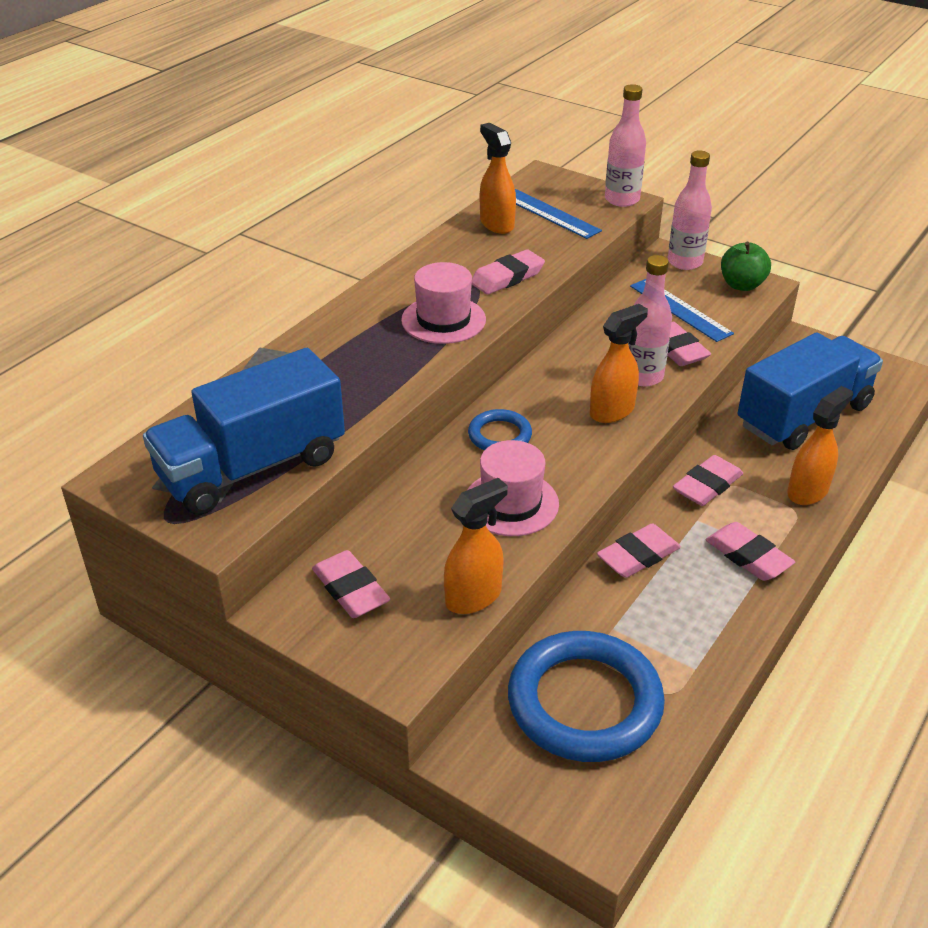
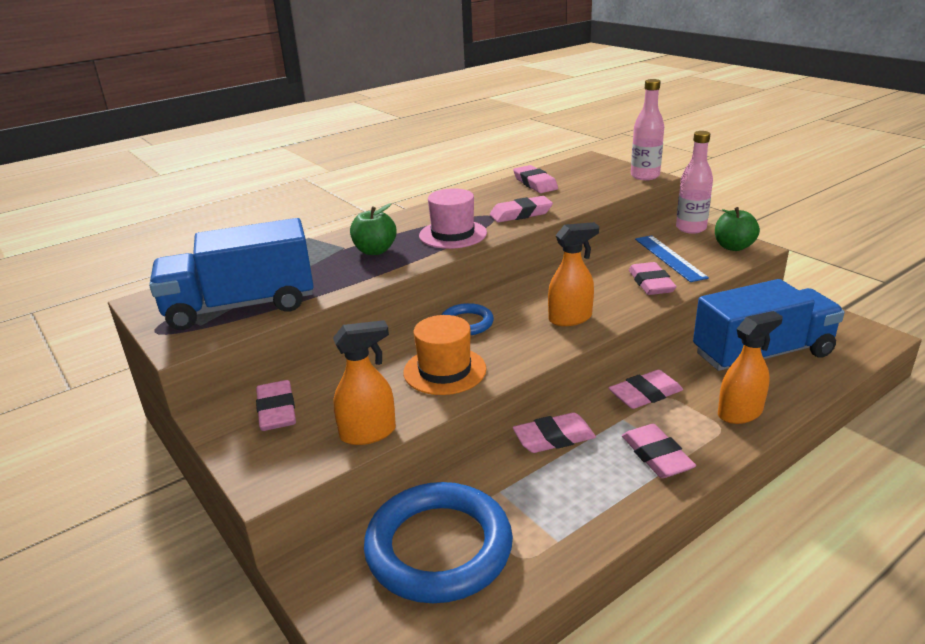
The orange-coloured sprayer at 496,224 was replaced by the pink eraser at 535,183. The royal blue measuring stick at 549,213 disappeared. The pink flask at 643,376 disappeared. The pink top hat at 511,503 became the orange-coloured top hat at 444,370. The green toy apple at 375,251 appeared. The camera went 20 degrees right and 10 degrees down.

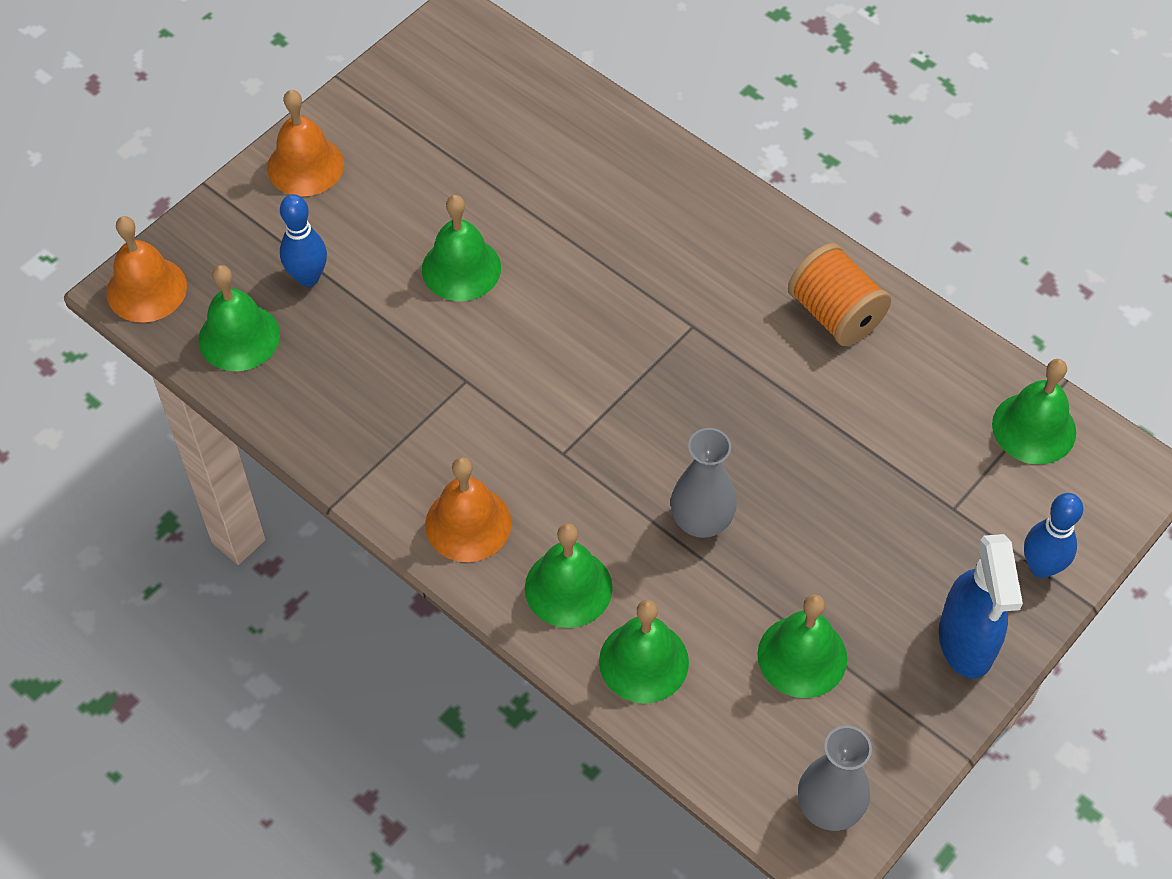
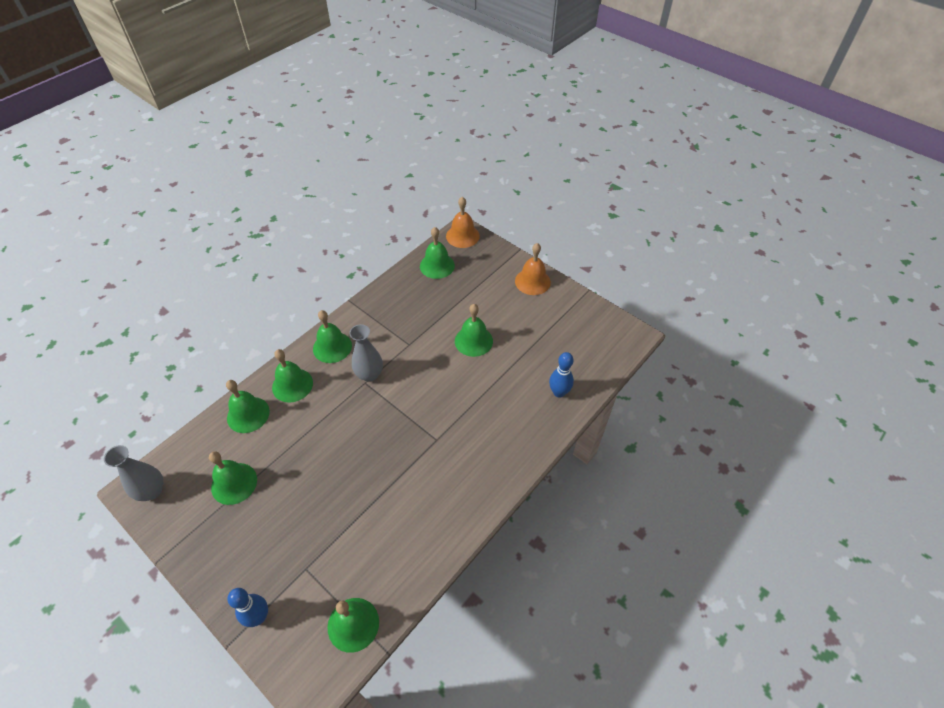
The royal blue bowling pin moved from 308,277 to 559,392. The orange-coloured bobbin at 835,314 disappeared. The grey vase moved from 701,521 to 369,374. The orange-coloured hand bell at 468,523 became the green hand bell at 332,347. The royal blue sprayer at 966,643 disappeared. The camera went 90 degrees right and 5 degrees down.

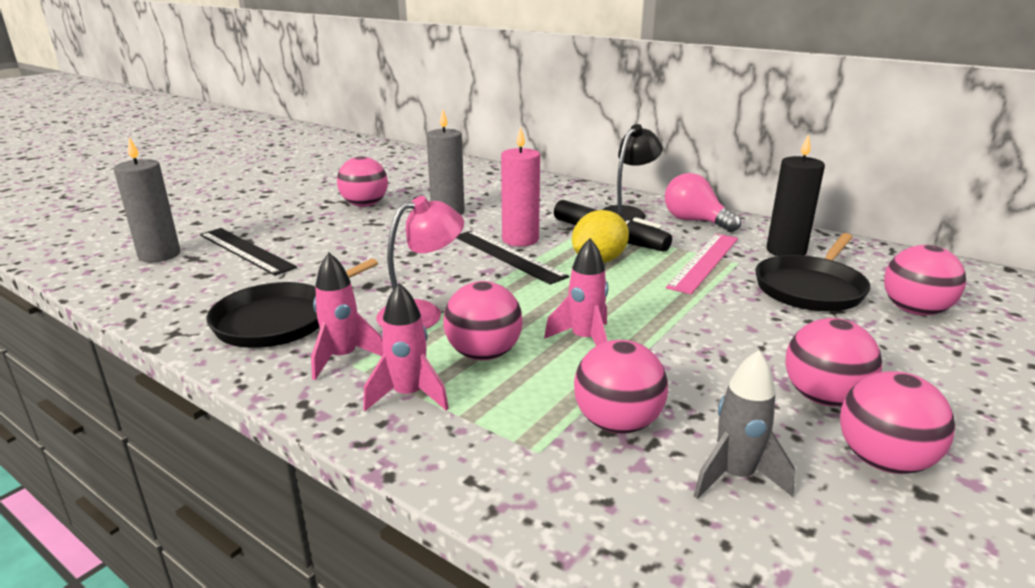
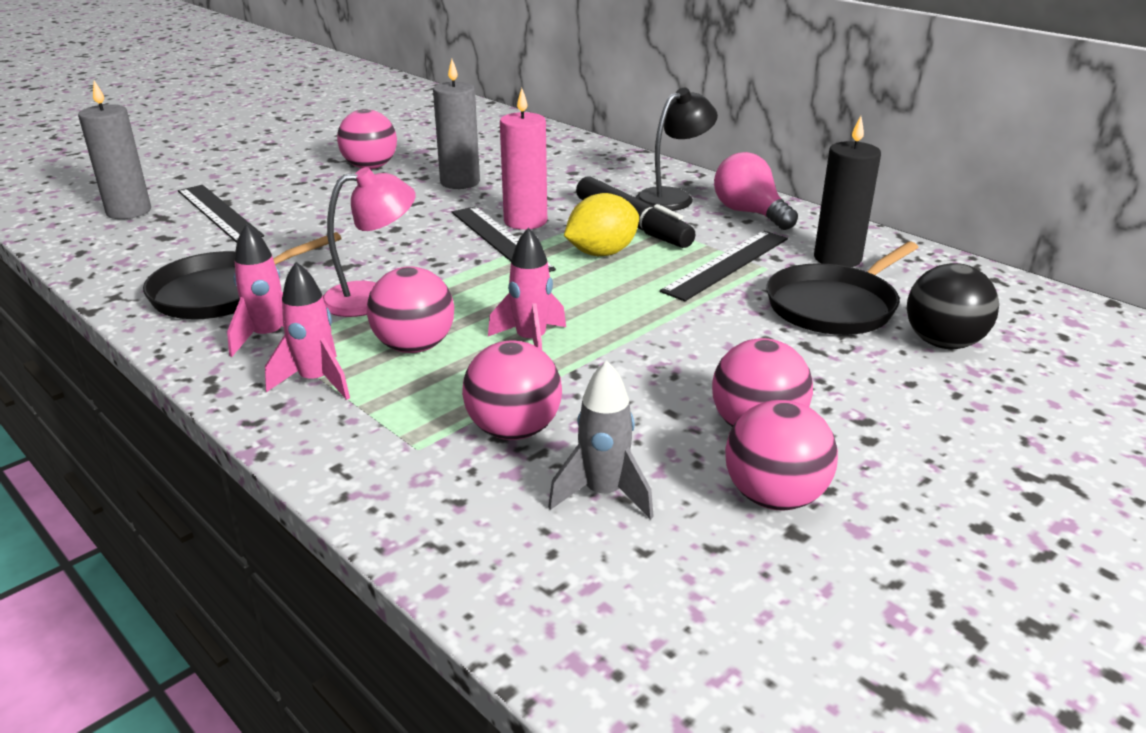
The pink measuring stick at 704,262 became the ebony measuring stick at 727,264. The pink ball at 914,311 became the ebony ball at 943,343. The camera went 10 degrees right and 5 degrees up.

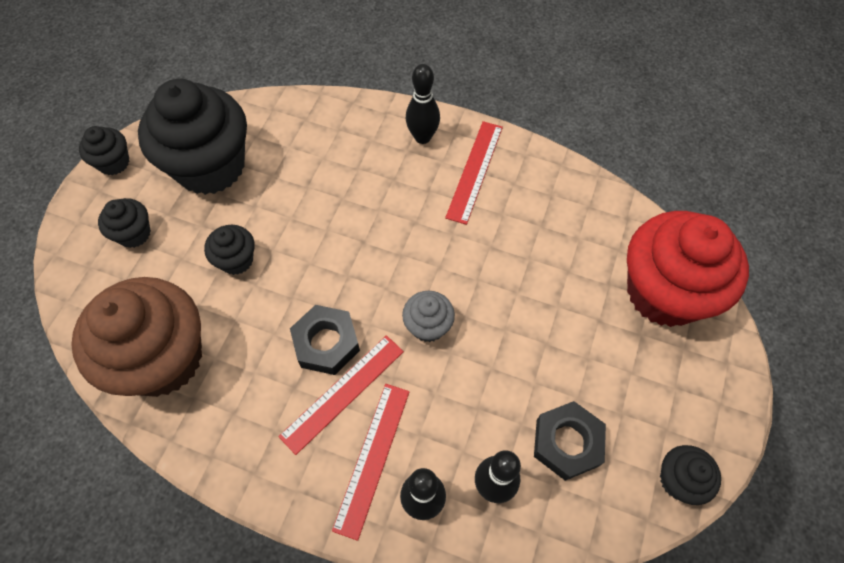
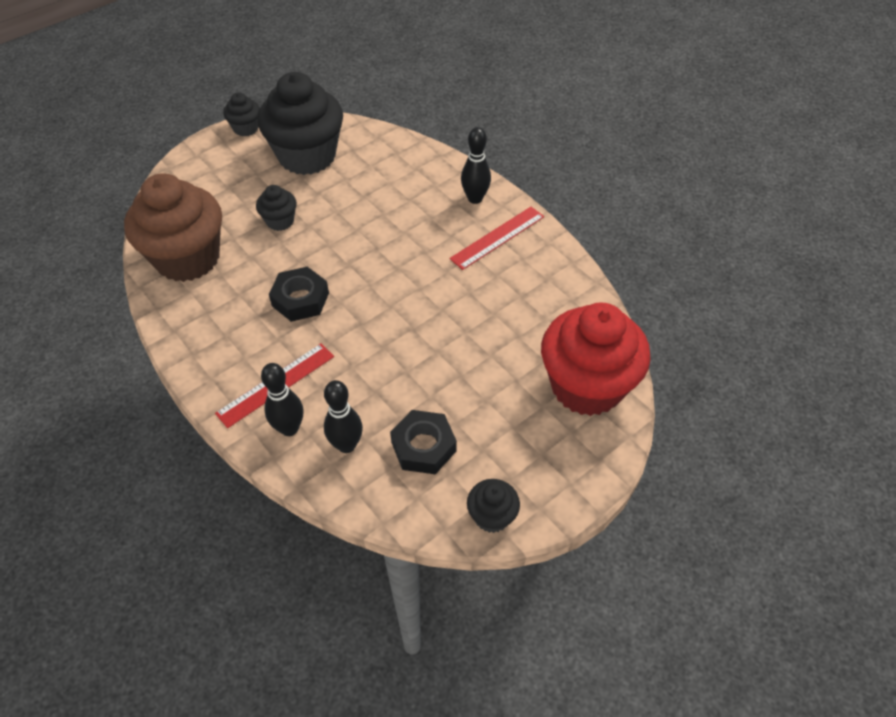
The ebony cupcake at 134,234 disappeared. The grey cupcake at 428,326 disappeared. The crimson measuring stick at 342,393 disappeared. The camera went 30 degrees right and 10 degrees down.

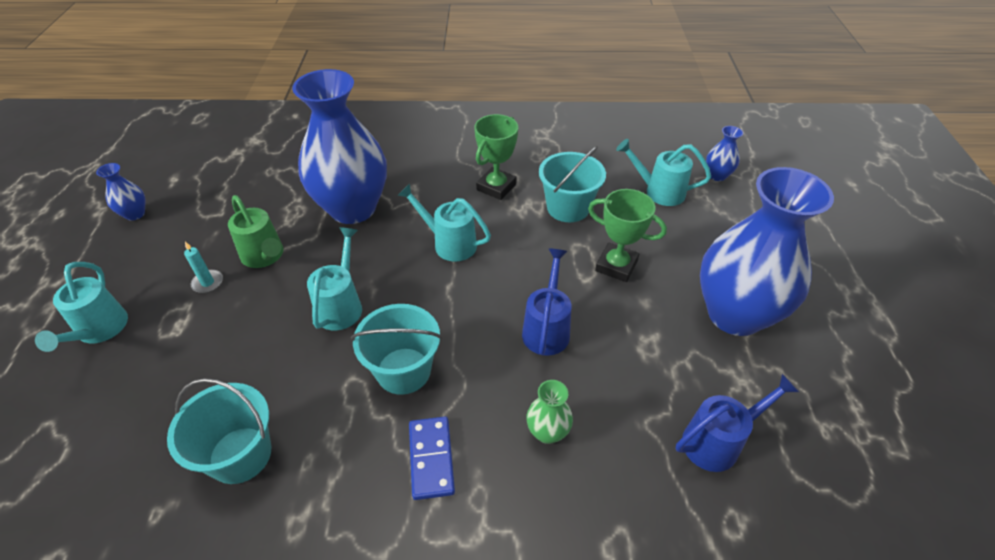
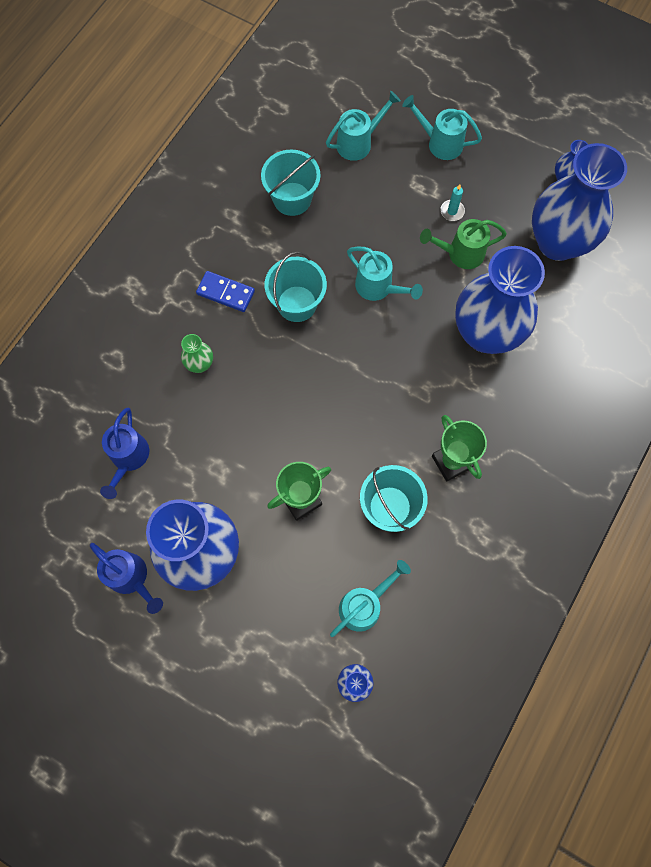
The turquoise watering pot moved from 449,243 to 359,143. The royal blue watering pot moved from 547,328 to 131,578. The royal blue vase at 558,242 appeared. The camera went 120 degrees right and 25 degrees up.

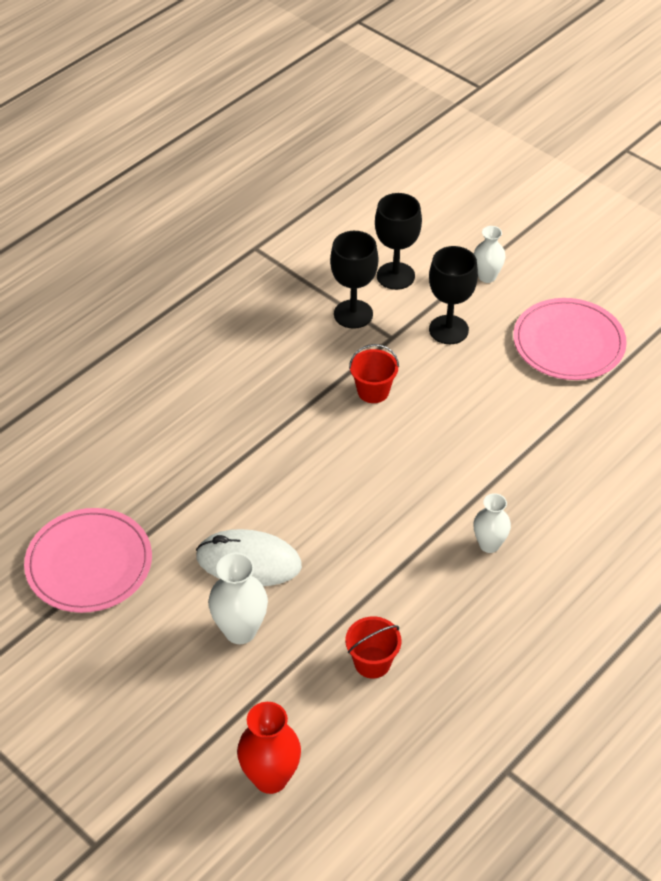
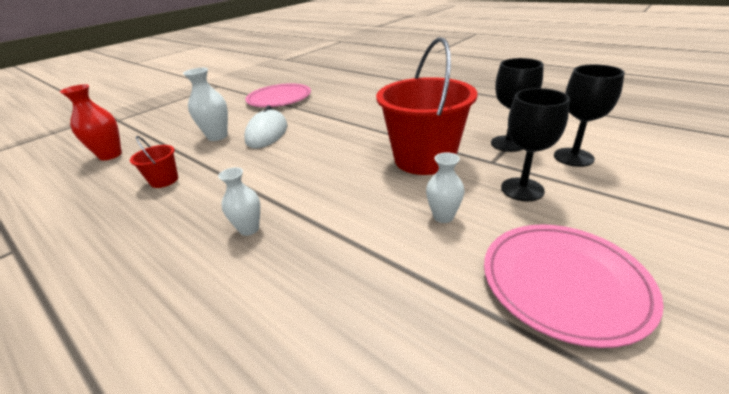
The snow-white vase moved from 487,276 to 443,216. The crimson pail at 373,391 changed to 2.24 times the size. The camera went 90 degrees right and 15 degrees down.

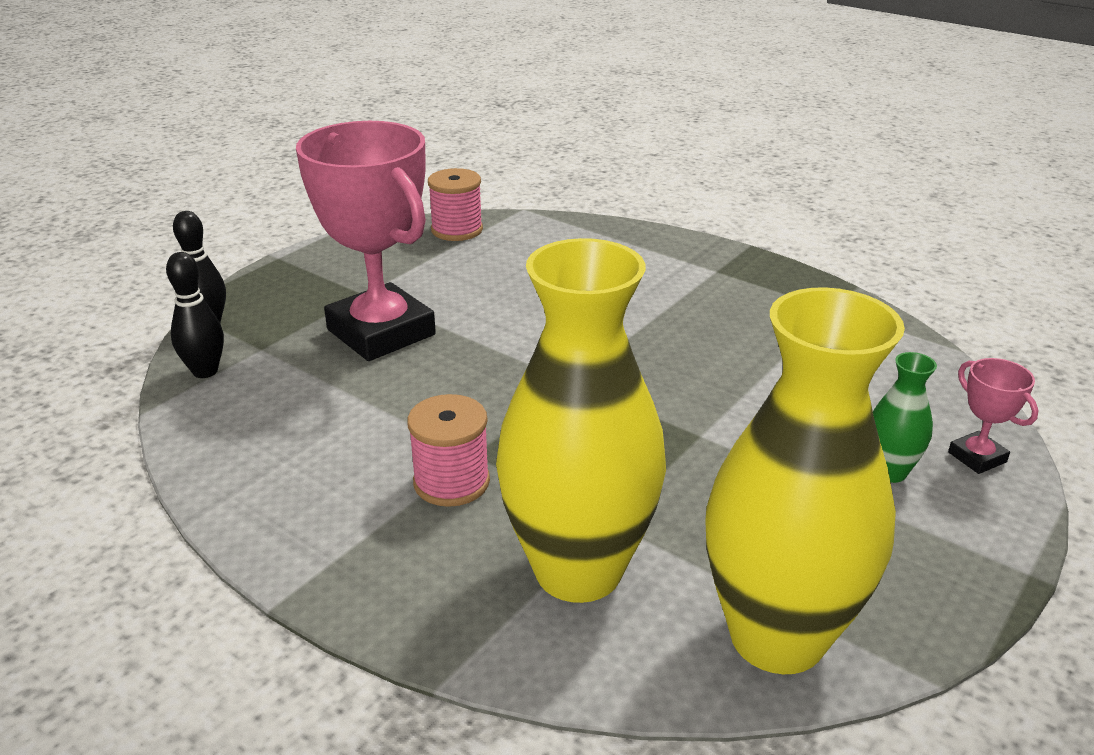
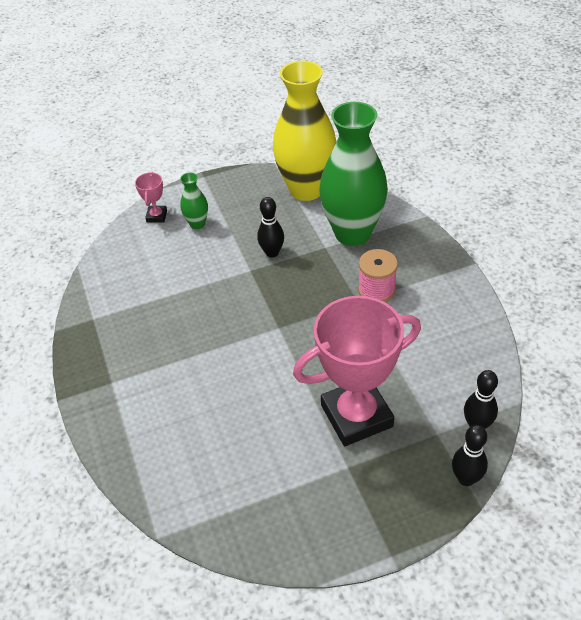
The pink prize cup at 381,332 turned 75 degrees clockwise. The pink bobbin at 457,230 disappeared. The yellow vase at 578,570 became the green vase at 352,233. The ebony bowling pin at 272,253 appeared. The camera went 145 degrees left and 15 degrees up.

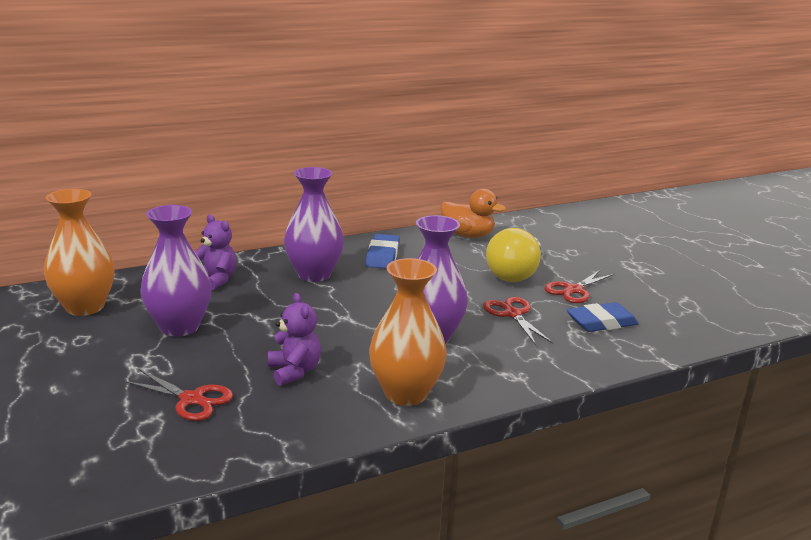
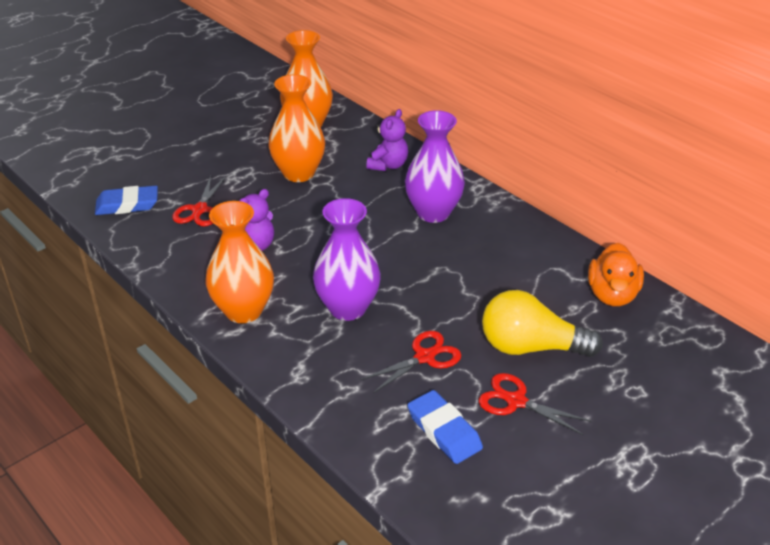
The royal purple vase at 179,327 became the orange-coloured vase at 299,173. The royal blue eraser moved from 382,256 to 127,205. The camera went 75 degrees right and 15 degrees up.

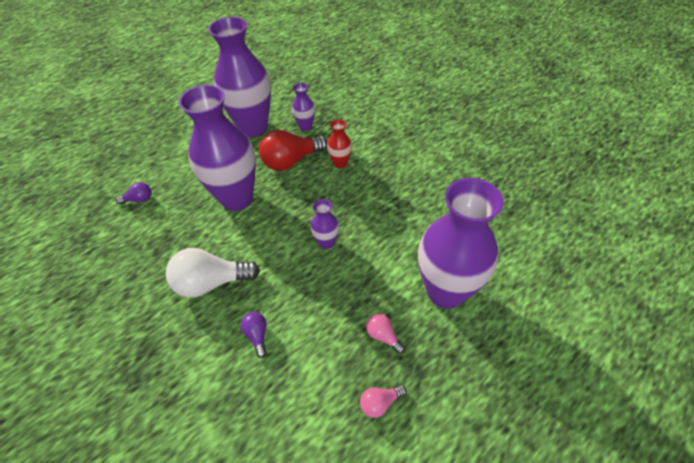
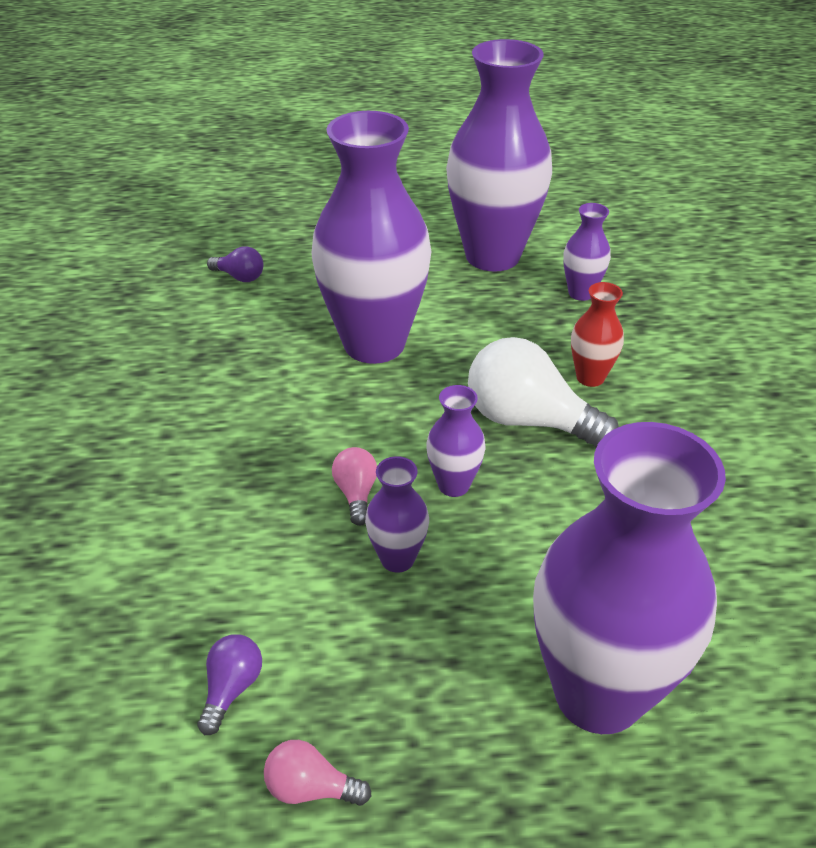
The crimson bulb at 291,161 disappeared. The snow-white bulb moved from 211,282 to 528,420. The royal purple bulb moved from 257,335 to 232,688. The pink bulb moved from 383,336 to 356,493. The royal purple vase at 397,559 appeared. The camera went 35 degrees right and 10 degrees down.

